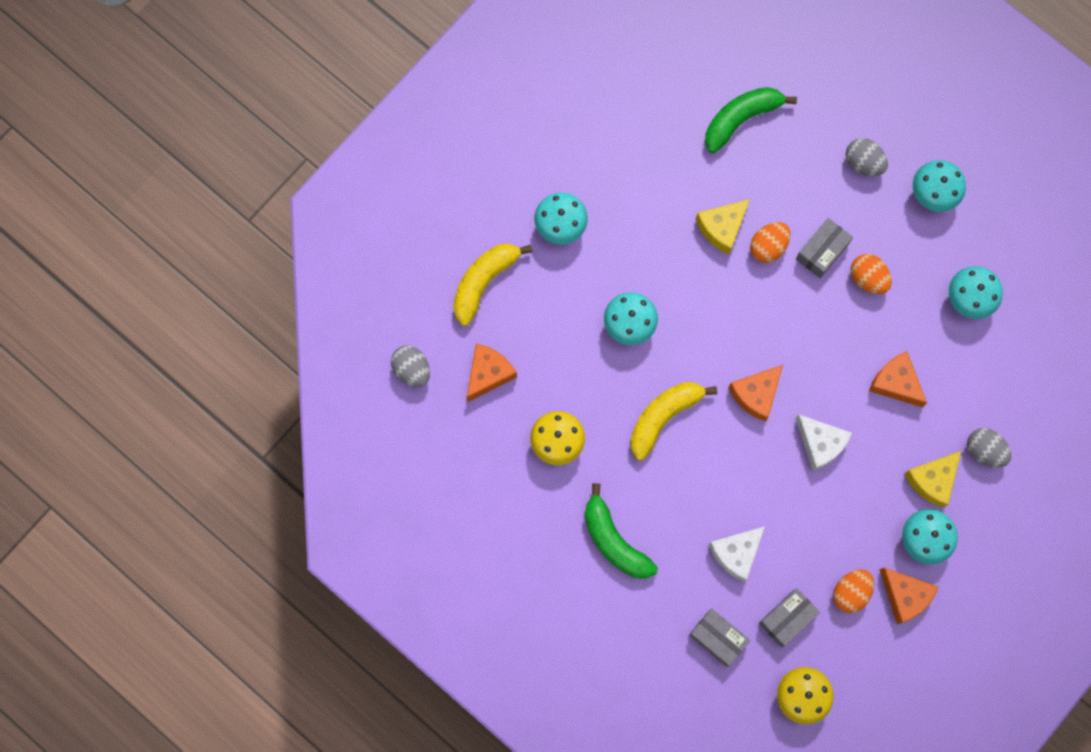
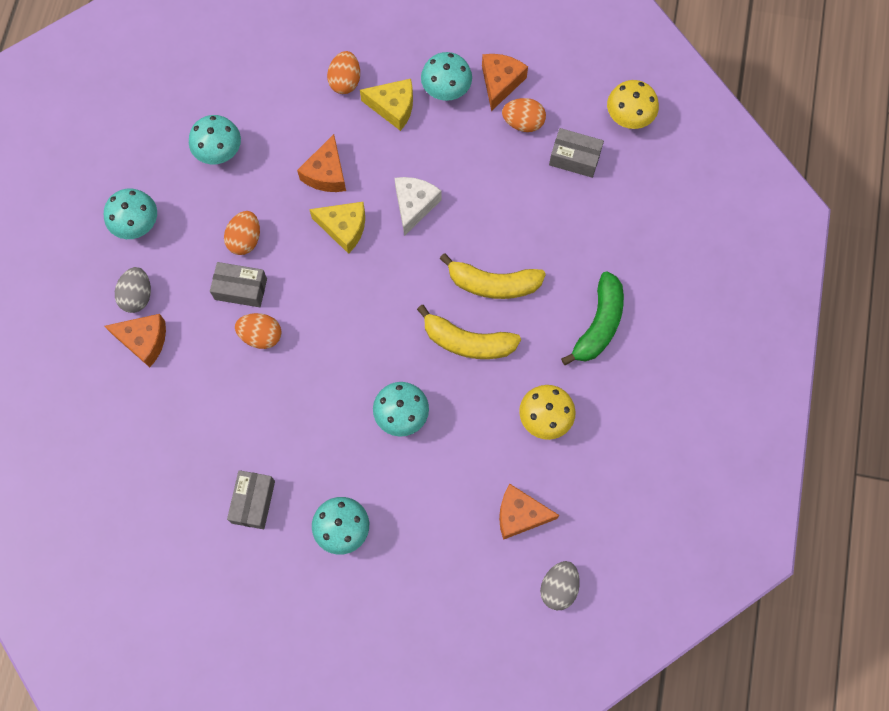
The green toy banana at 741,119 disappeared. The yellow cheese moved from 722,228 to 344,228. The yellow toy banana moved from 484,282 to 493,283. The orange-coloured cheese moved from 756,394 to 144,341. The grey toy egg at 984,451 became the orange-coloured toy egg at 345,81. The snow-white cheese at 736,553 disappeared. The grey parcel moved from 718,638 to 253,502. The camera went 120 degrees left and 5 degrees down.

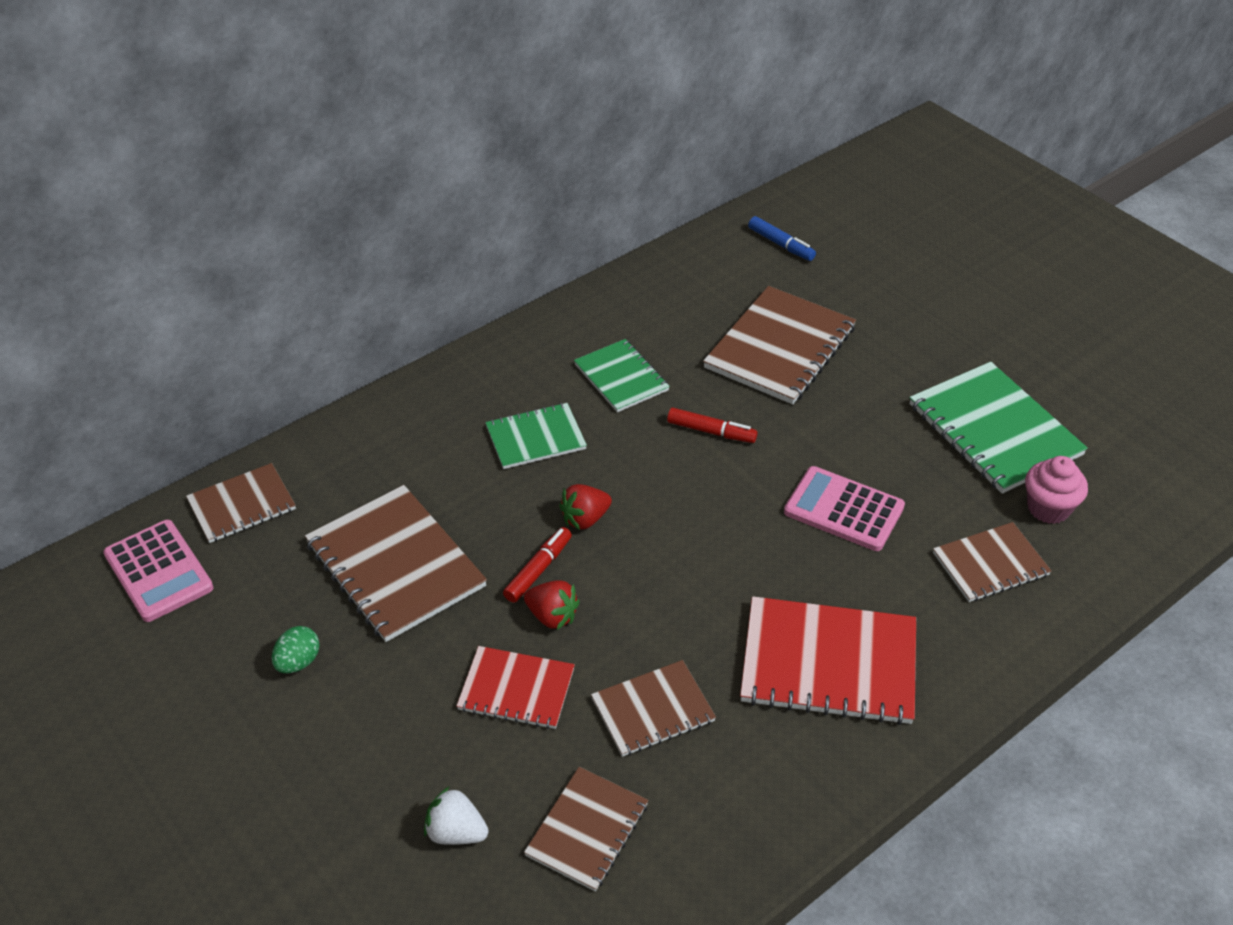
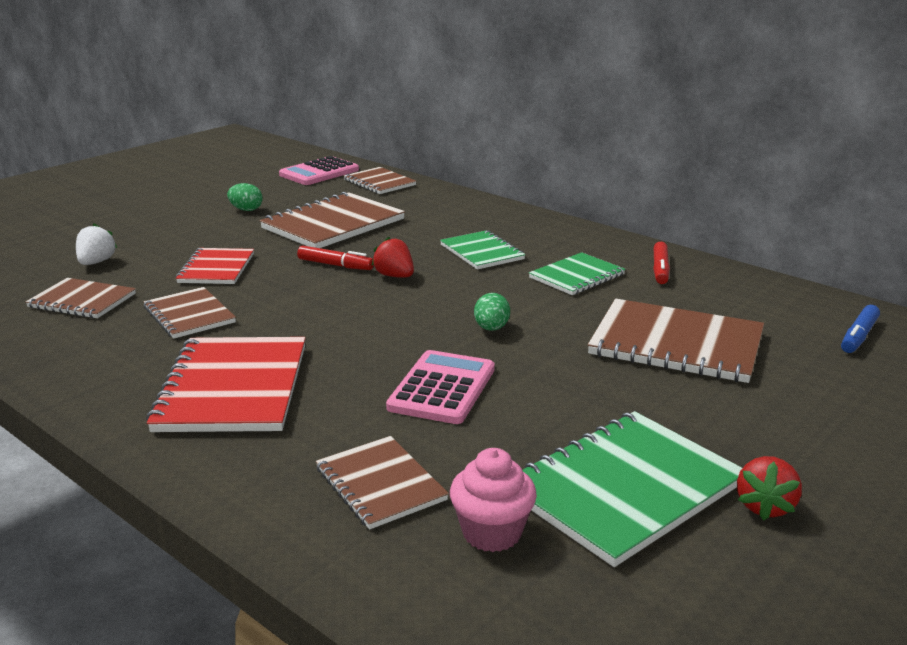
The crimson marker pen moved from 711,431 to 660,269. The crimson berry moved from 552,616 to 765,506. The green toy egg at 491,328 appeared. The camera went 80 degrees right and 20 degrees down.

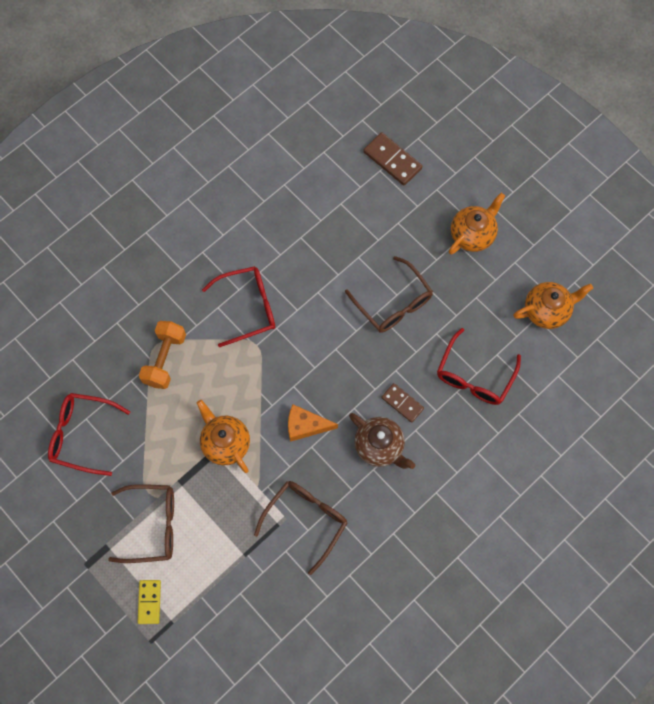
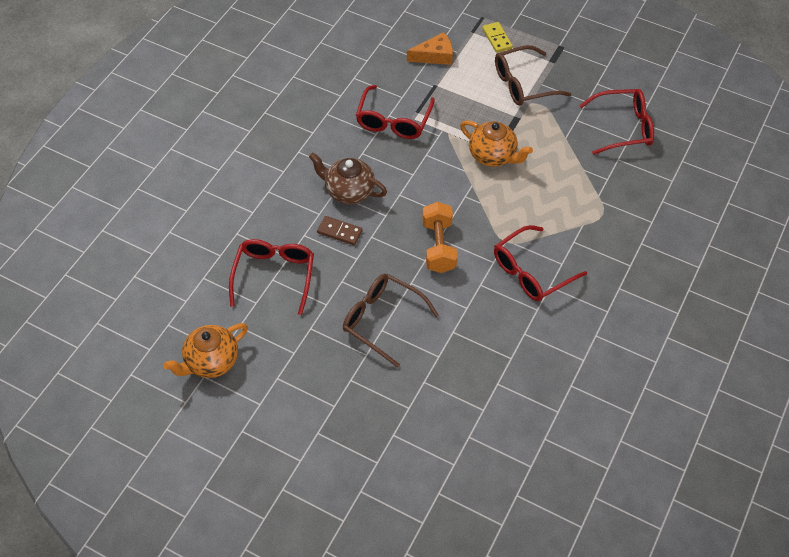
The brown domino tile at 392,160 disappeared. The orange-coloured china teapot at 472,234 disappeared. The orange-coloured hand weight moved from 165,359 to 438,246. The orange-coloured cheese moved from 305,425 to 435,56. The brown spectacles at 306,520 became the crimson spectacles at 393,121. The camera went 160 degrees right and 15 degrees down.

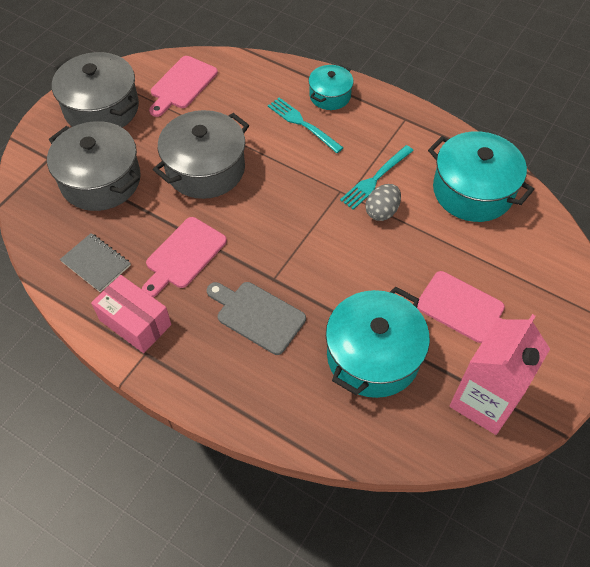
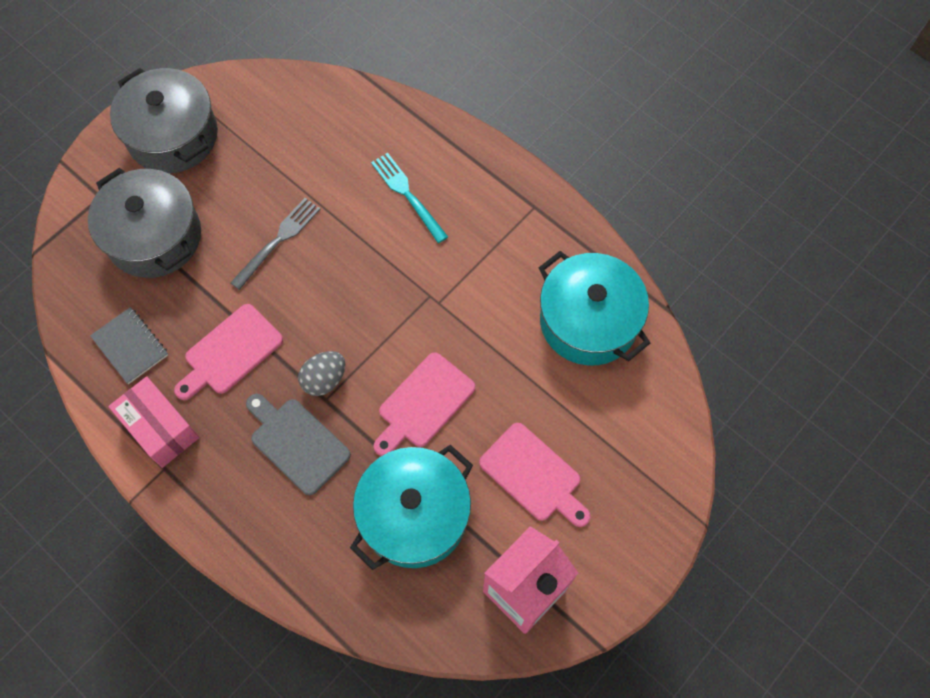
The pink chopping board moved from 182,85 to 423,403. The turquoise stockpot at 330,96 disappeared. The grey stockpot at 205,169 was replaced by the grey fork at 278,240. The turquoise fork at 375,179 disappeared. The grey toy egg moved from 382,211 to 324,379. The camera went 10 degrees right and 10 degrees up.

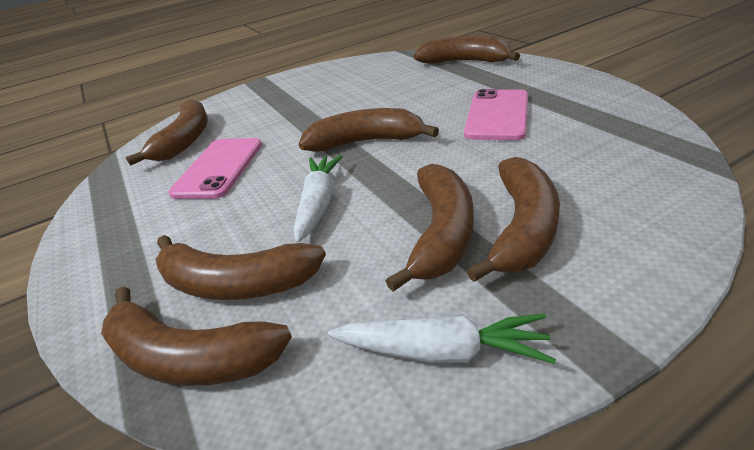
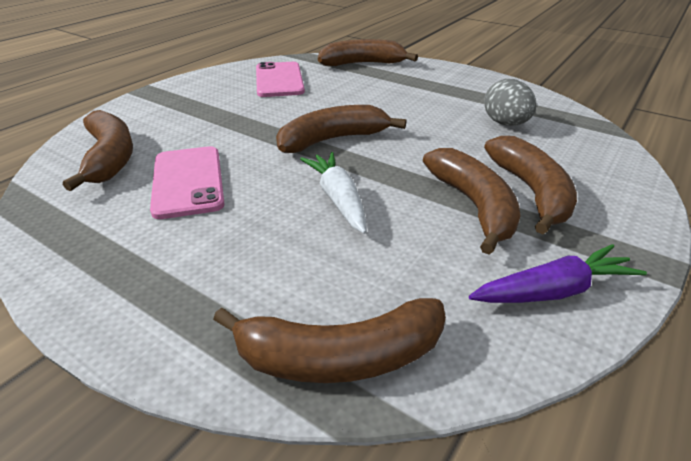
The pink smartphone moved from 497,115 to 279,80. The brown toy banana at 236,283 disappeared. The snow-white root vegetable at 441,351 became the royal purple root vegetable at 553,291. The grey toy egg at 505,124 appeared. The camera went 30 degrees left and 0 degrees up.

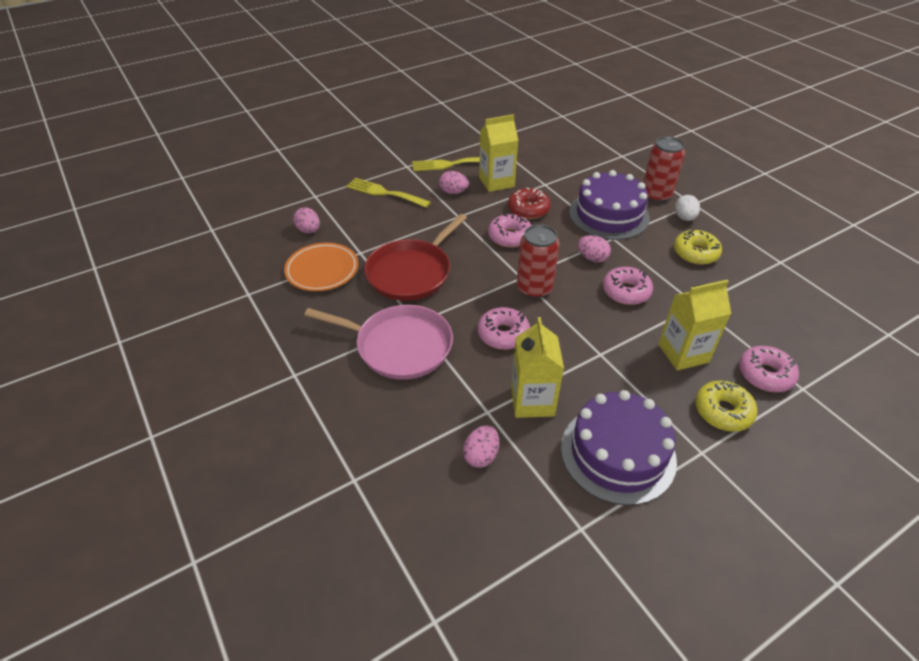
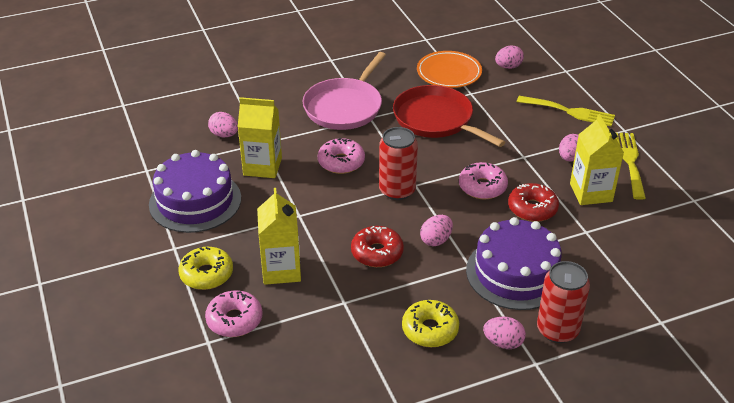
The yellow fork at 384,193 turned 75 degrees clockwise. The snow-white toy egg at 684,218 became the pink toy egg at 503,343. The pink donut at 626,291 became the crimson donut at 377,253. The camera went 100 degrees right and 5 degrees down.

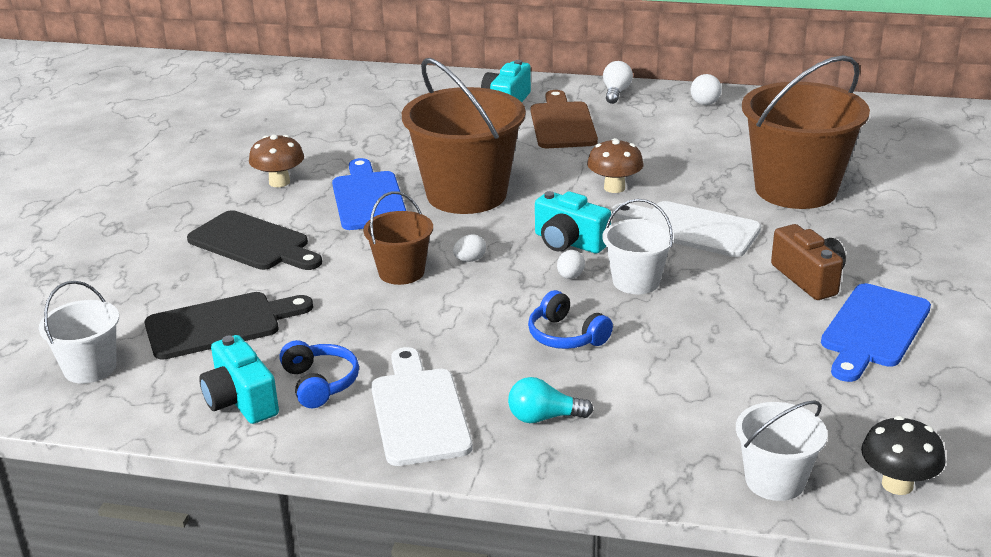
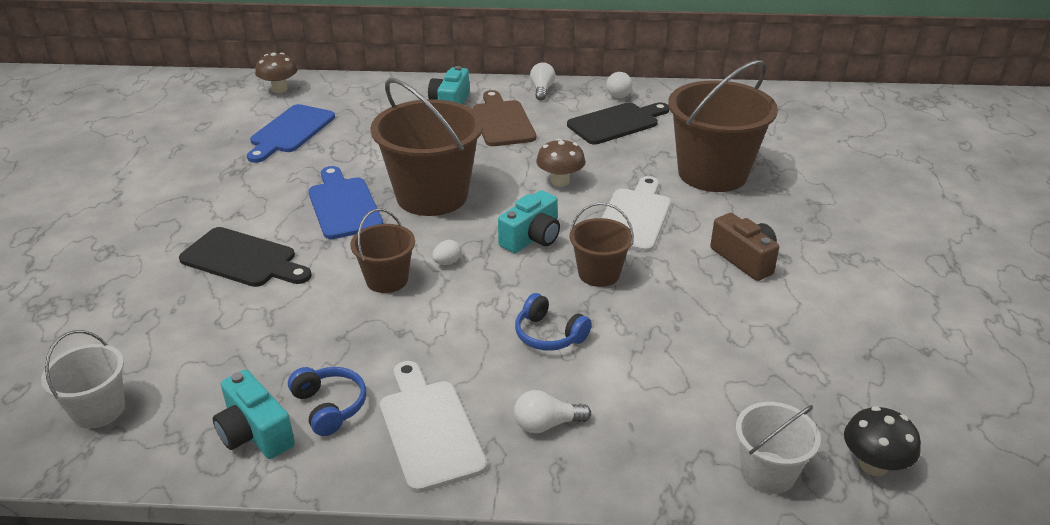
The brown fungus moved from 279,182 to 279,89. The turquoise camera at 569,242 turned 75 degrees counterclockwise. The snow-white pail at 636,281 became the brown pail at 599,274. The snow-white chopping board at 691,228 turned 90 degrees clockwise. The snow-white toy egg at 570,276 disappeared. The royal blue chopping board moved from 873,330 to 290,131. The ebony chopping board moved from 220,325 to 617,123. The turquoise bulb at 544,417 became the snow-white bulb at 546,424. The camera went 10 degrees left and 5 degrees up.

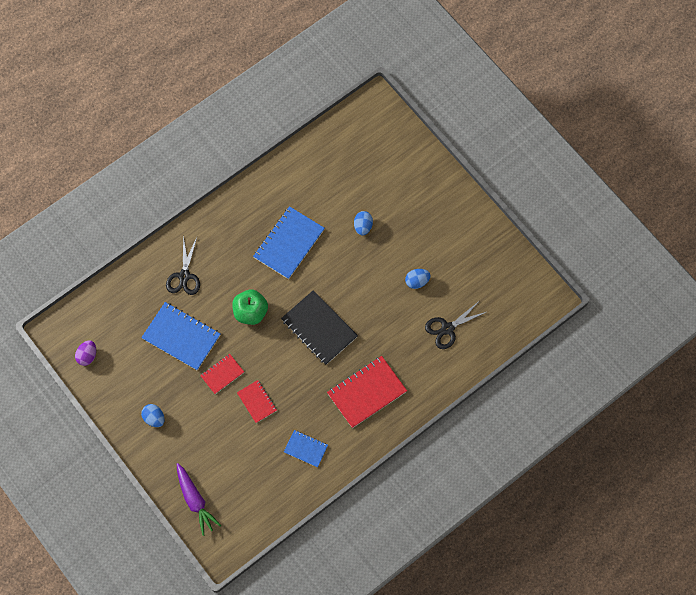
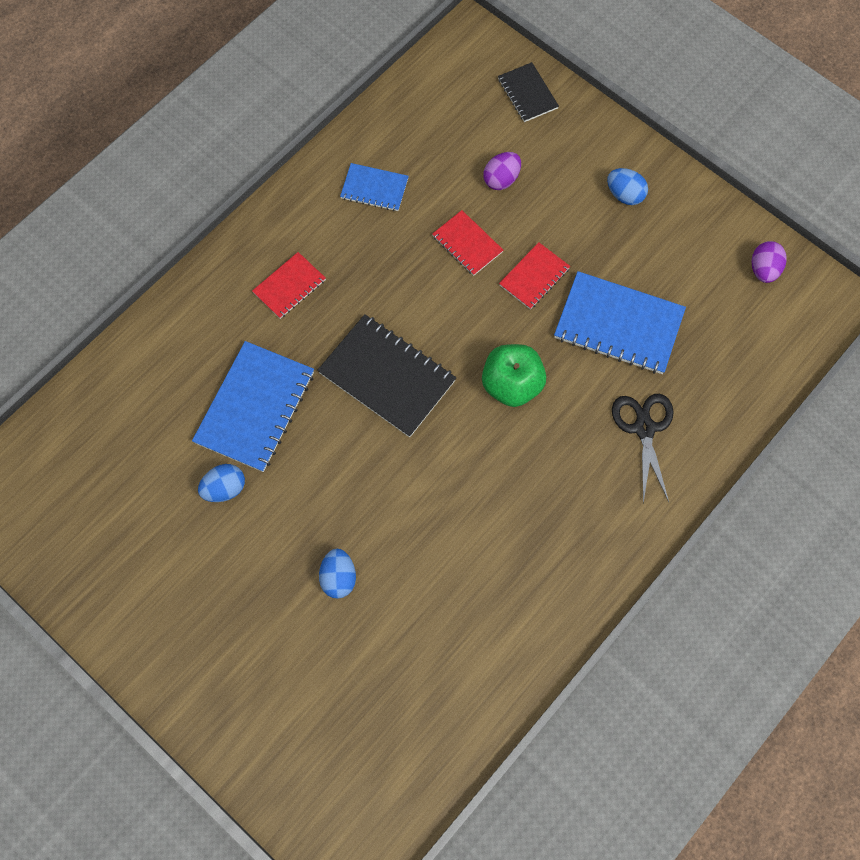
The royal blue notebook moved from 289,243 to 255,407. The ebony pair of scissors at 447,328 disappeared. The crimson notebook at 367,392 changed to 0.55 times the size. The royal purple root vegetable at 195,501 was replaced by the ebony notebook at 527,93. The royal purple toy egg at 501,179 appeared. The camera went 170 degrees right and 0 degrees up.

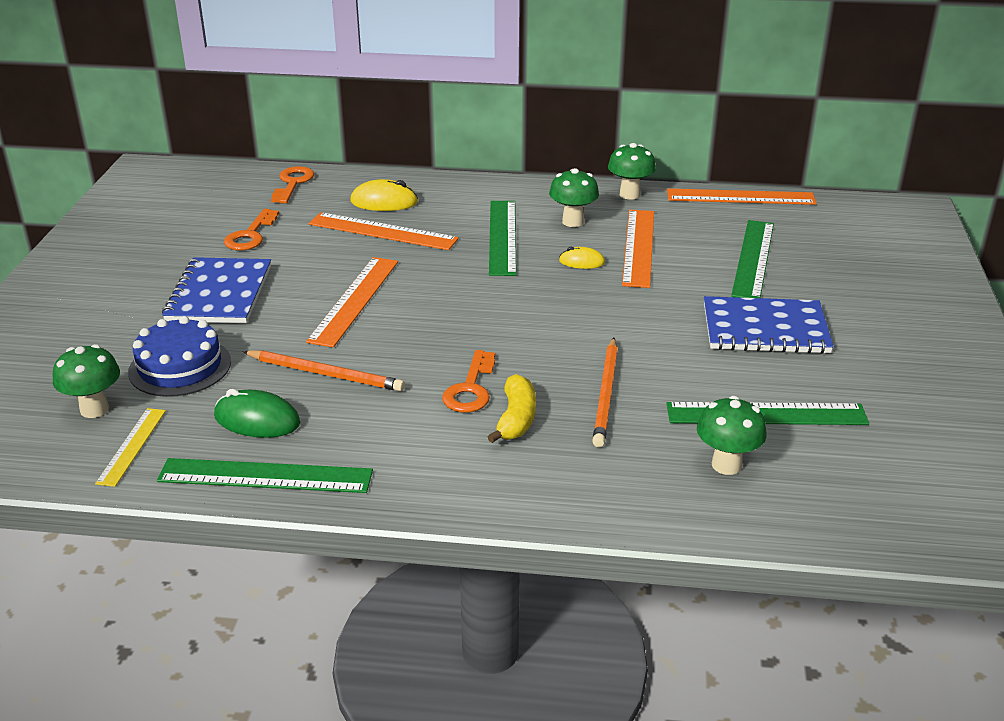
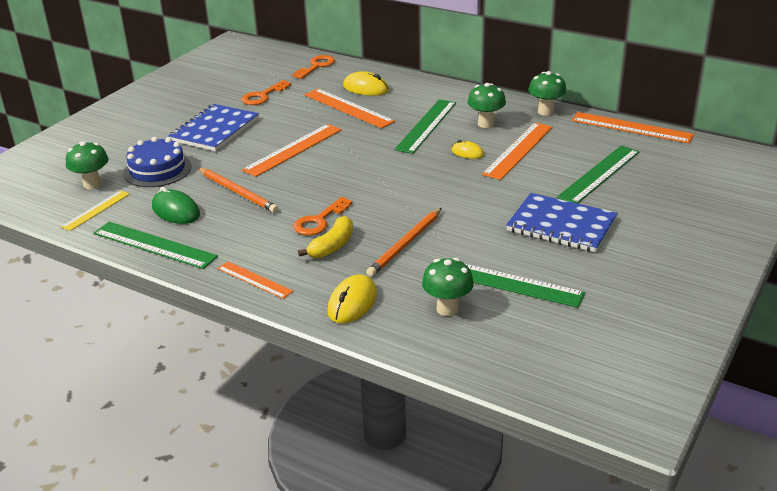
The orange-coloured measuring stick at 254,280 appeared. The yellow PC mouse at 352,303 appeared. The camera went 25 degrees right and 0 degrees up.

